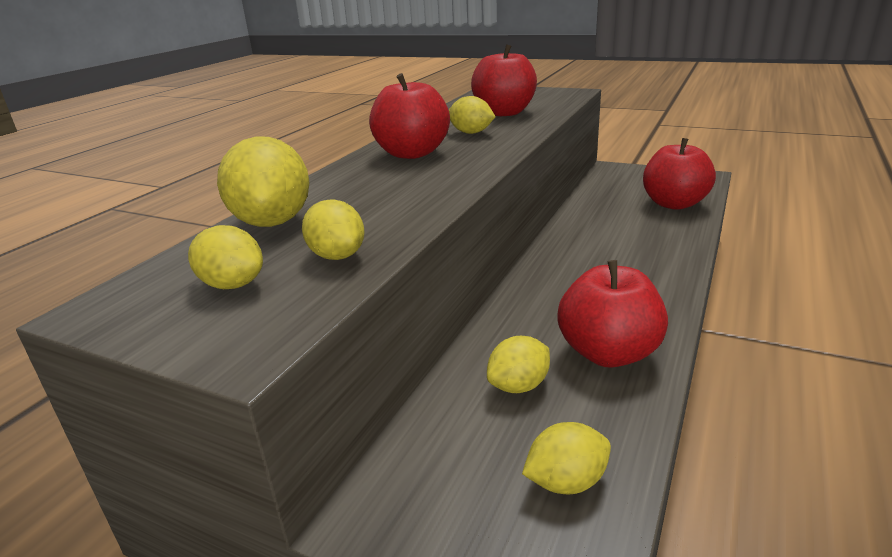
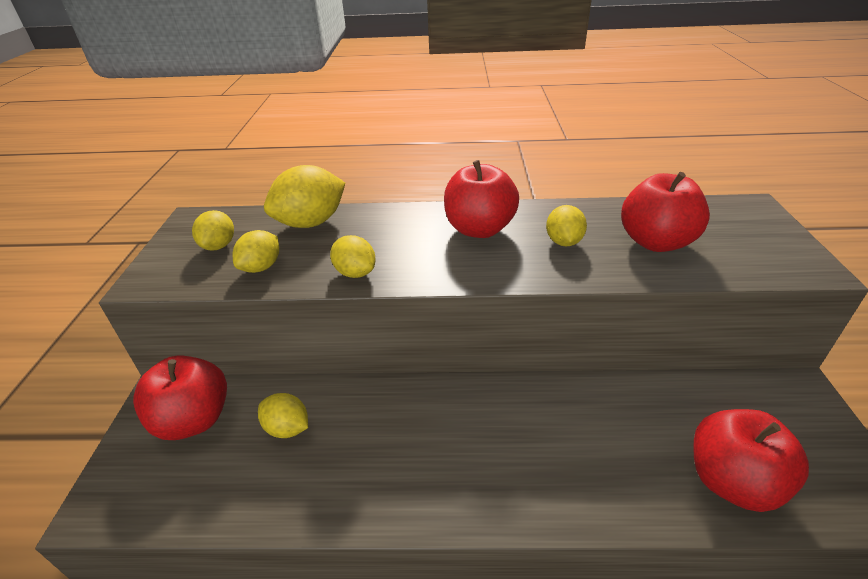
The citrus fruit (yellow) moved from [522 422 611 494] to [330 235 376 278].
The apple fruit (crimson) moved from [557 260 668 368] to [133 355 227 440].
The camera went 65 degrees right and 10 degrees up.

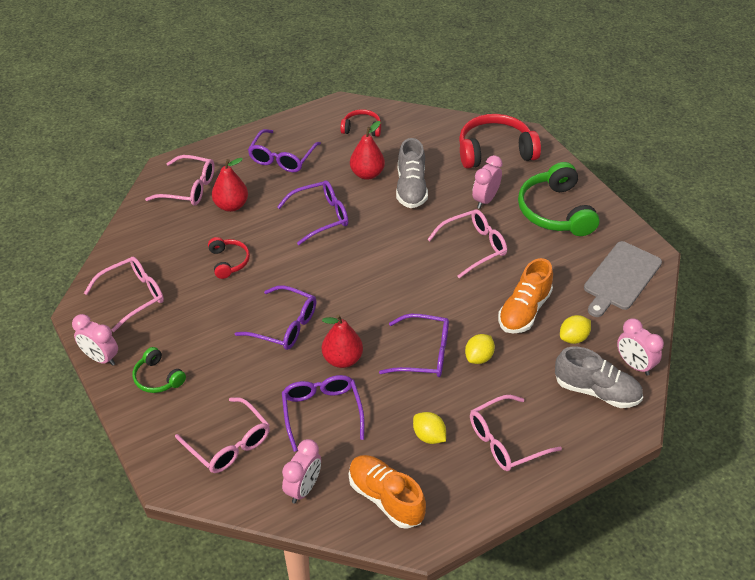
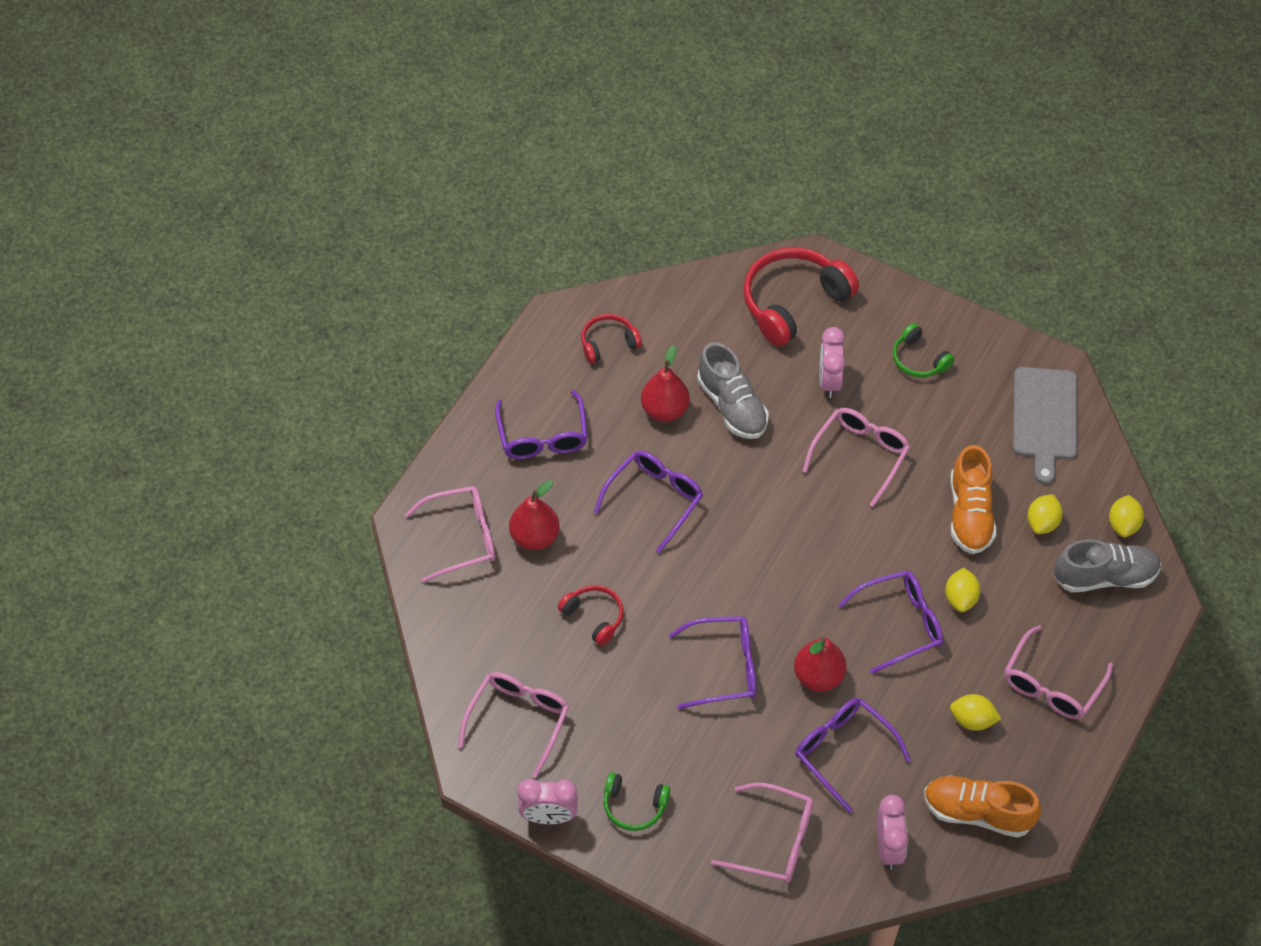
The alarm clock (rosy) at [617 318 664 376] was replaced by the citrus fruit (yellow) at [1109 495 1144 537].
The headset (leaf-green) at [518 162 599 236] changed to 0.53 times the size.
The camera went 30 degrees left and 10 degrees up.

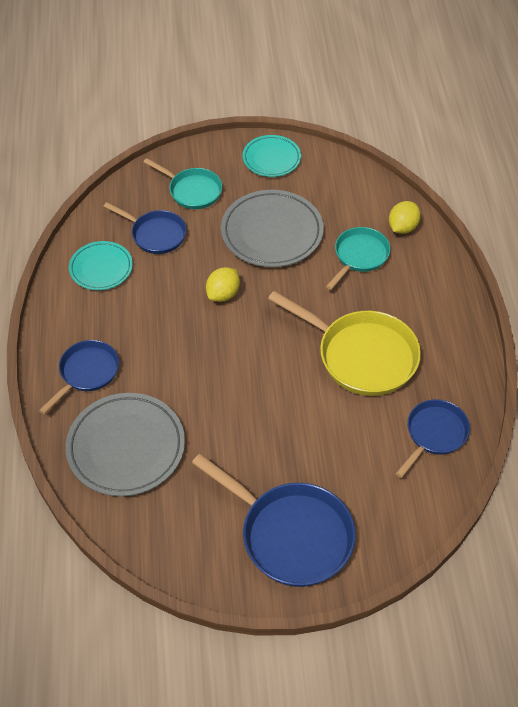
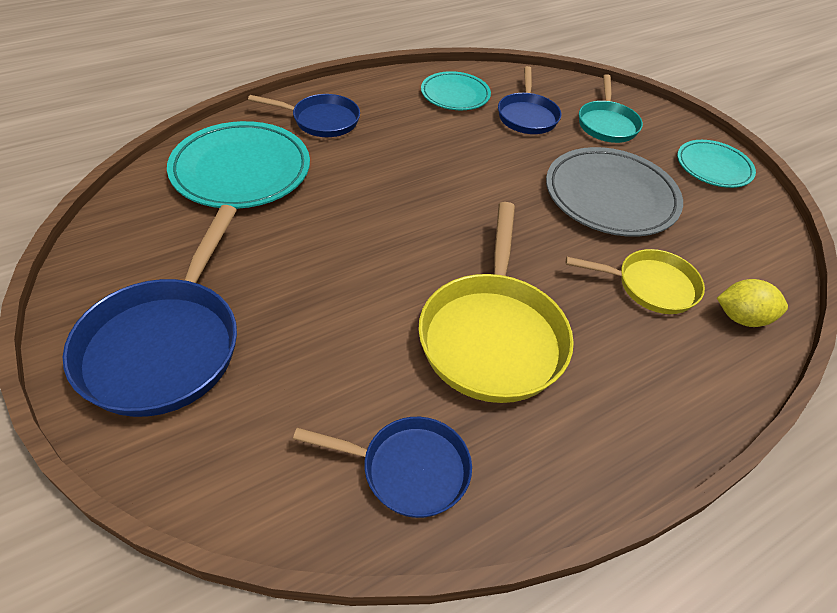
The citrus fruit (yellow) at [206 267 240 302] disappeared.
The plate (ash-grey) at [66 393 185 496] became the plate (turquoise) at [167 121 310 209].
The skillet (turquoise) at [326 227 391 290] became the skillet (yellow) at [566 249 705 314].
The camera went 60 degrees right and 5 degrees down.

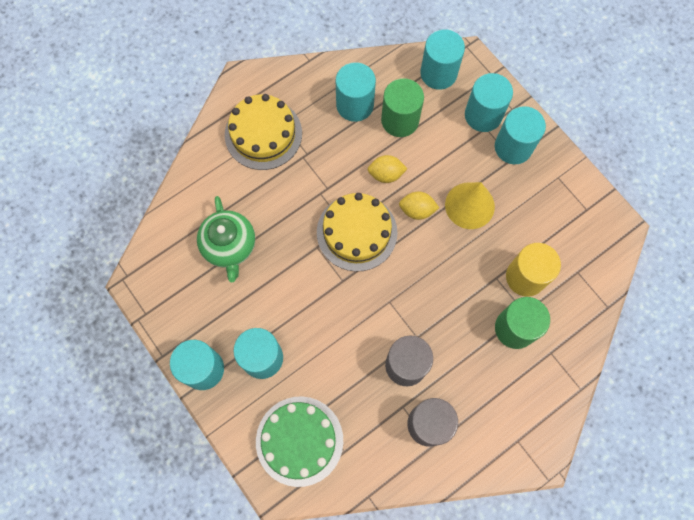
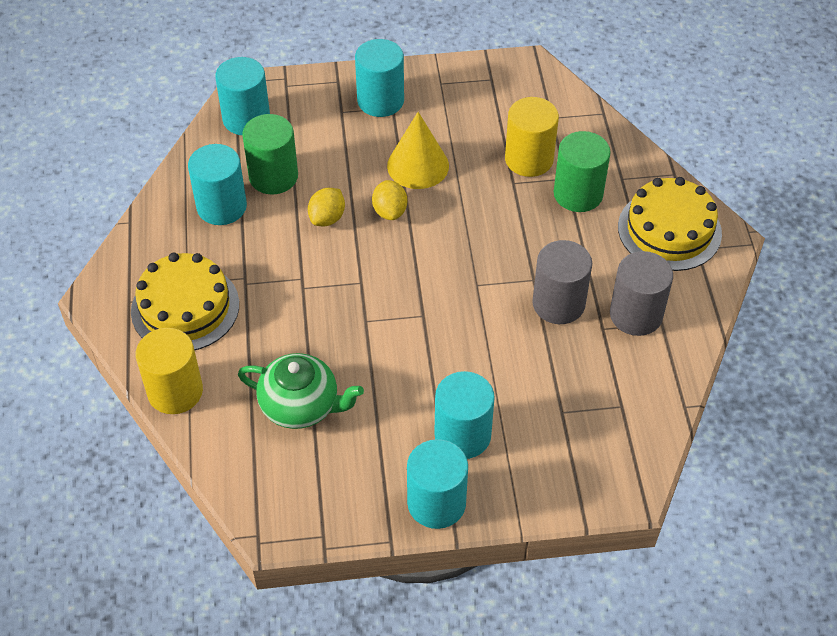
The gateau (leaf-green) at [256 396 343 487] disappeared.
The cylinder shape (turquoise) at [465 73 513 132] disappeared.
The cylinder shape (yellow) at [136 328 203 414] appeared.
The gateau (yellow) moved from [317 193 397 272] to [618 177 722 271].
The citrus fruit (yellow) at [399 192 439 220] turned 45 degrees counterclockwise.
The camera went 60 degrees left and 20 degrees down.

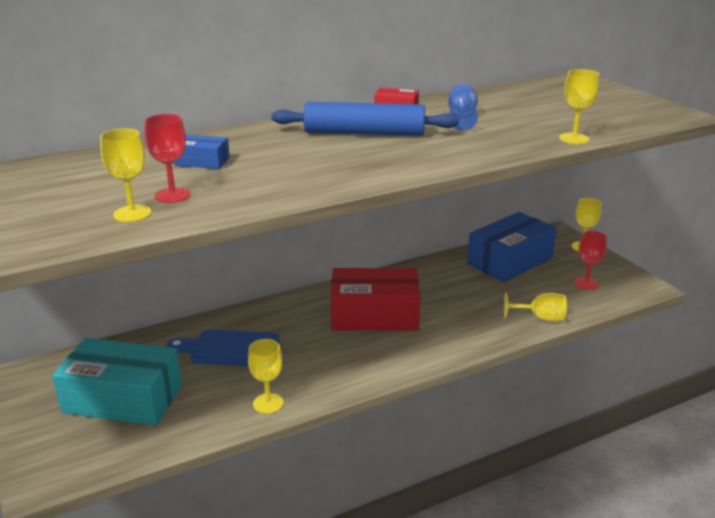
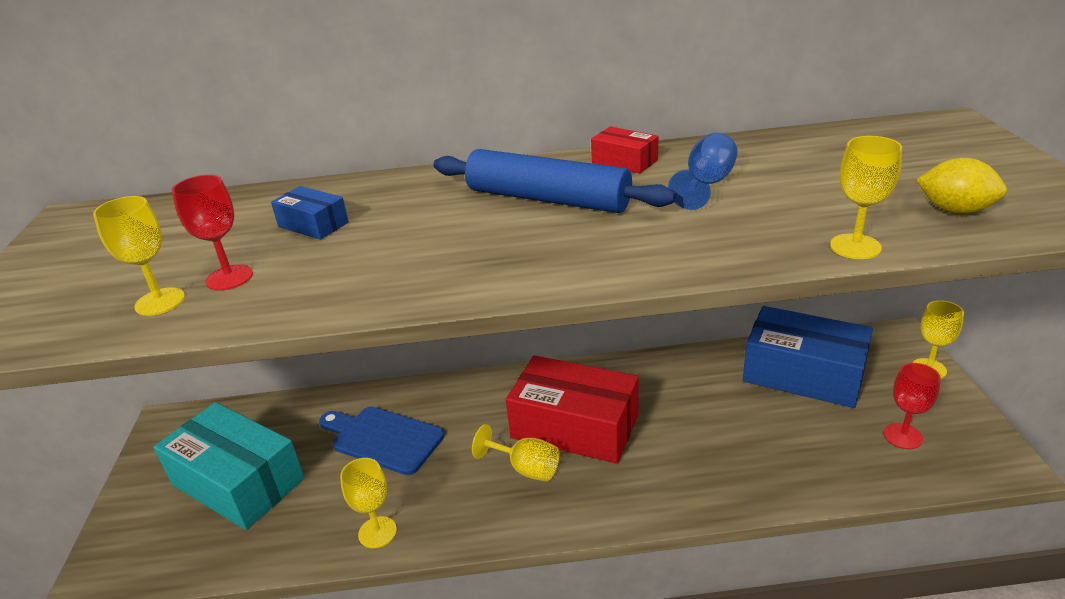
The citrus fruit (yellow) at [916 158 1007 214] appeared.
The wine glass (yellow) moved from [504 293 567 322] to [472 424 559 482].
The box (blue) at [467 212 557 282] turned 45 degrees clockwise.
The camera went 25 degrees right and 5 degrees up.

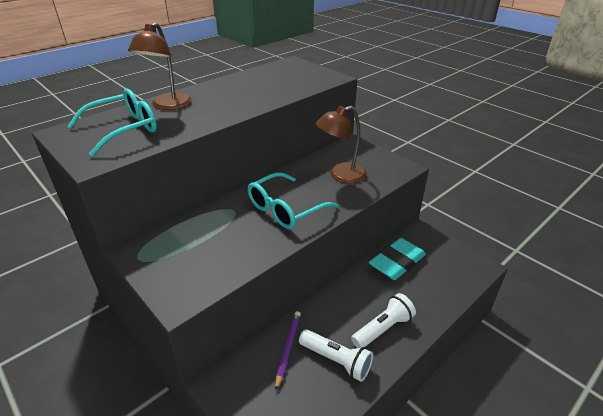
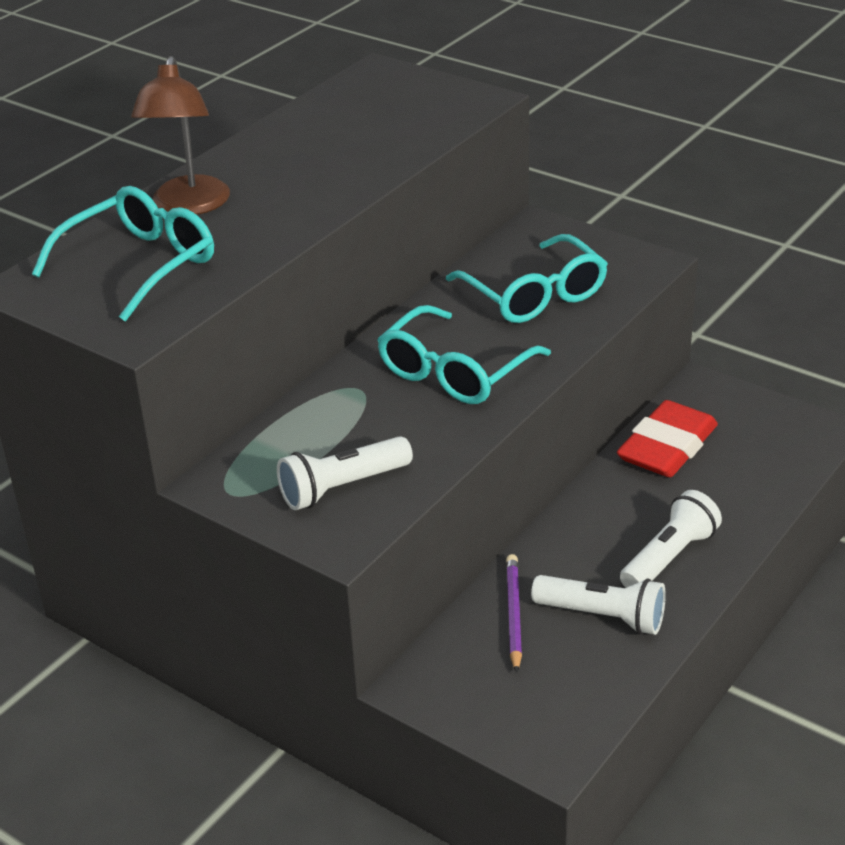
The pocket torch (pure white) at [277 436 413 510] appeared.
The desk lamp (dark brown) at [316 106 367 184] was replaced by the eyeglasses (turquoise) at [446 234 608 323].
The pencil eraser (turquoise) at [369 238 426 280] became the pencil eraser (crimson) at [617 400 718 477].
The camera went 10 degrees left and 0 degrees up.

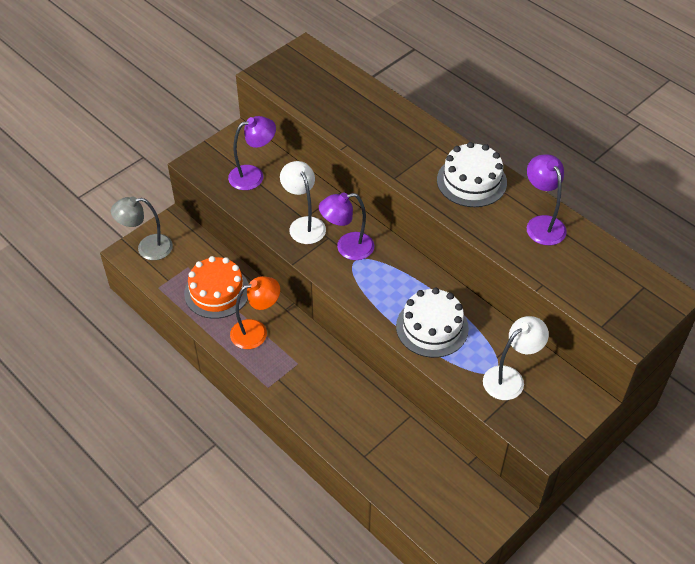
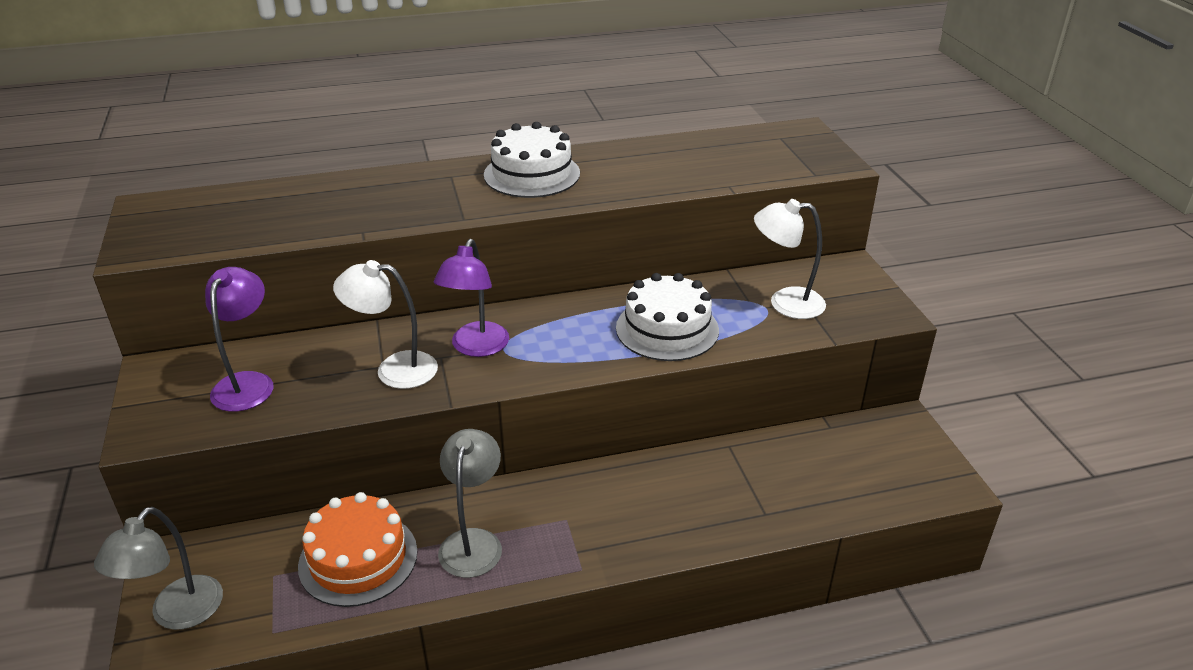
The desk lamp (purple) at [527 154 567 245] disappeared.
The desk lamp (orange) at [230 276 280 349] became the desk lamp (ash-grey) at [438 429 502 578].
The desk lamp (pure white) at [483 316 549 400] turned 75 degrees counterclockwise.
The camera went 60 degrees left and 15 degrees down.

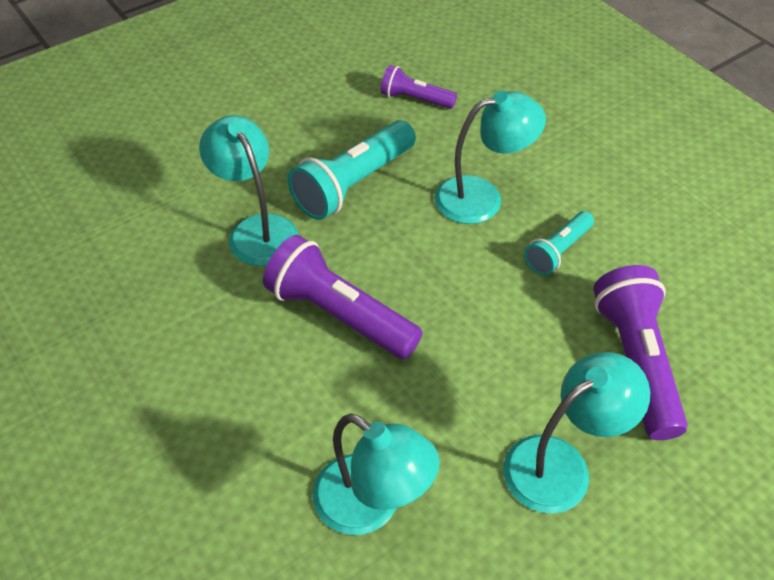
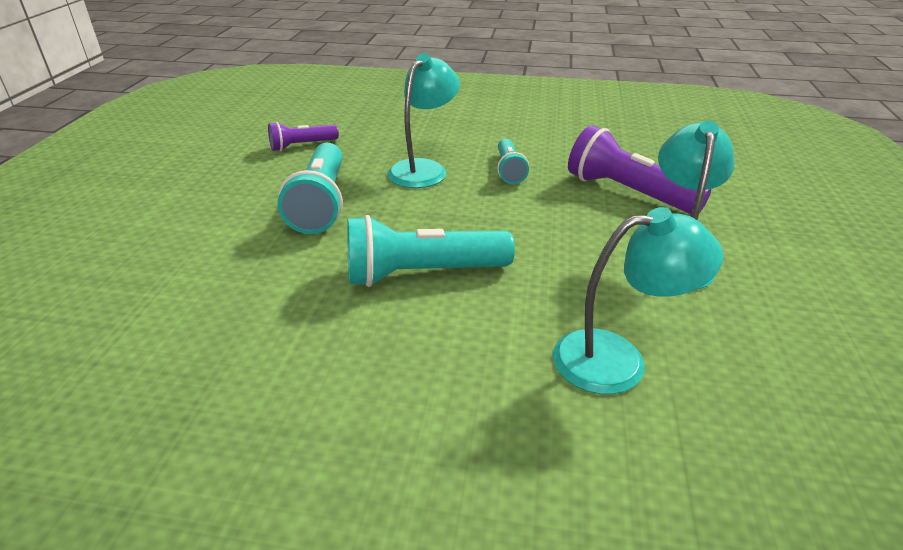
The desk lamp (turquoise) at [199 115 298 266] disappeared.
The pocket torch (purple) at [263 235 423 359] became the pocket torch (turquoise) at [347 215 515 287].
The camera went 45 degrees left and 15 degrees down.

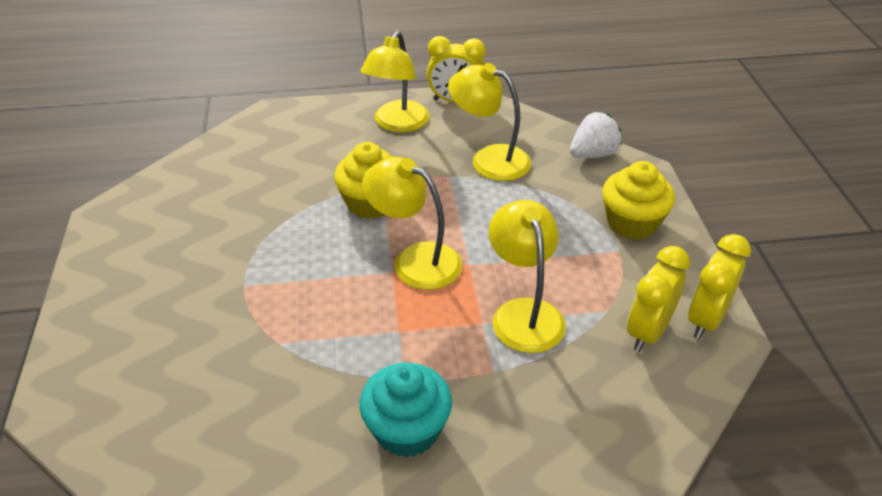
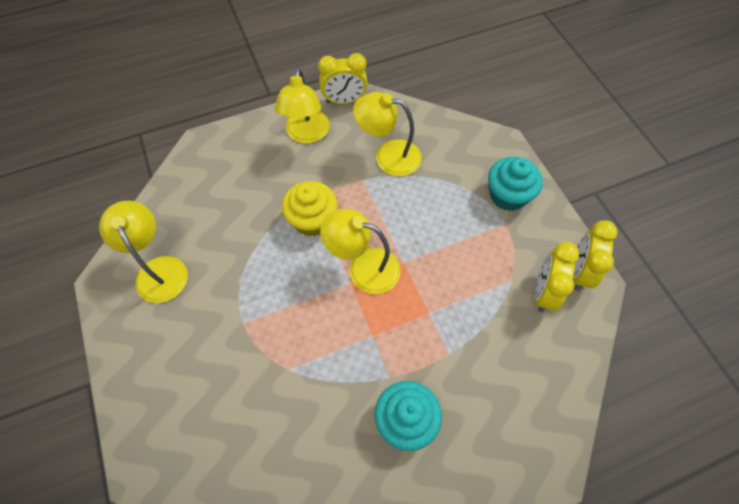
The berry (pure white) at [570 112 622 158] disappeared.
The desk lamp (yellow) moved from [489 200 566 353] to [99 201 188 303].
The fairy cake (yellow) at [602 161 675 240] became the fairy cake (turquoise) at [488 157 543 211].
The camera went 15 degrees left and 20 degrees up.

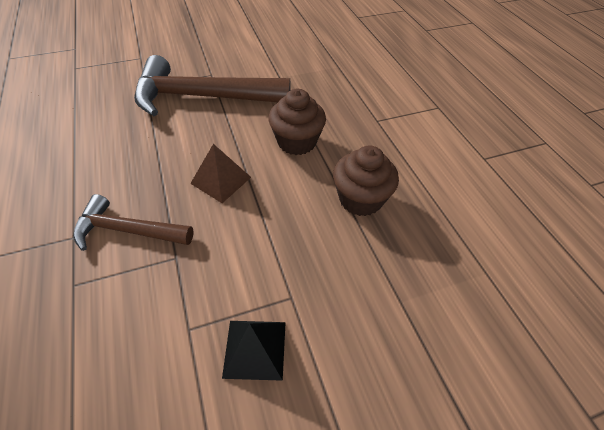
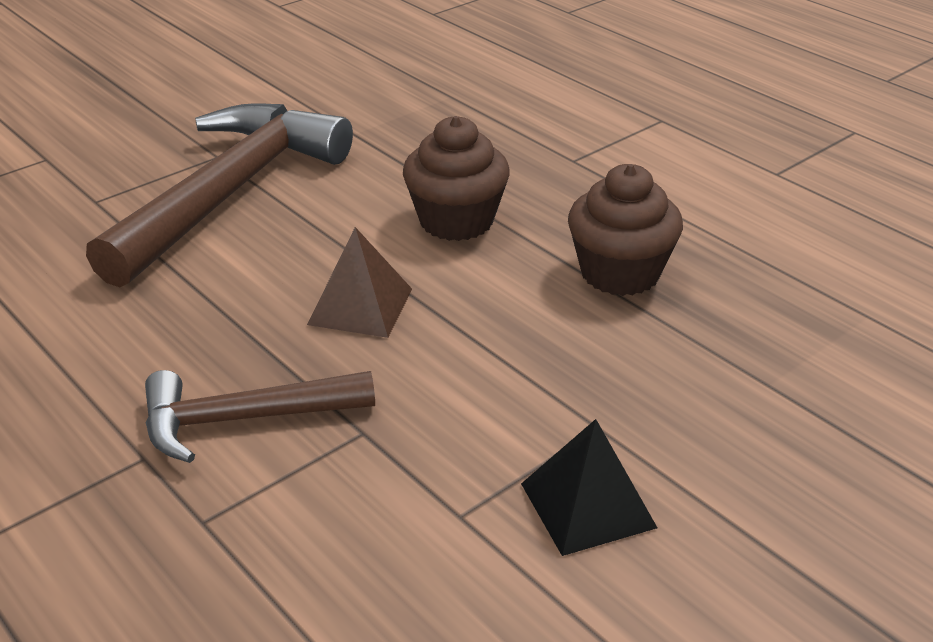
The carpenter's hammer (dark brown) at [134 55 290 116] turned 135 degrees clockwise.
The camera went 20 degrees left and 15 degrees down.

